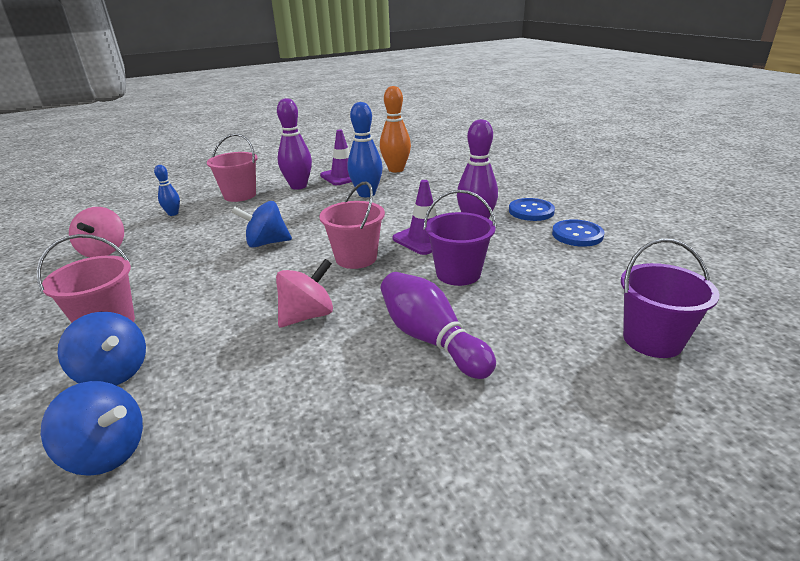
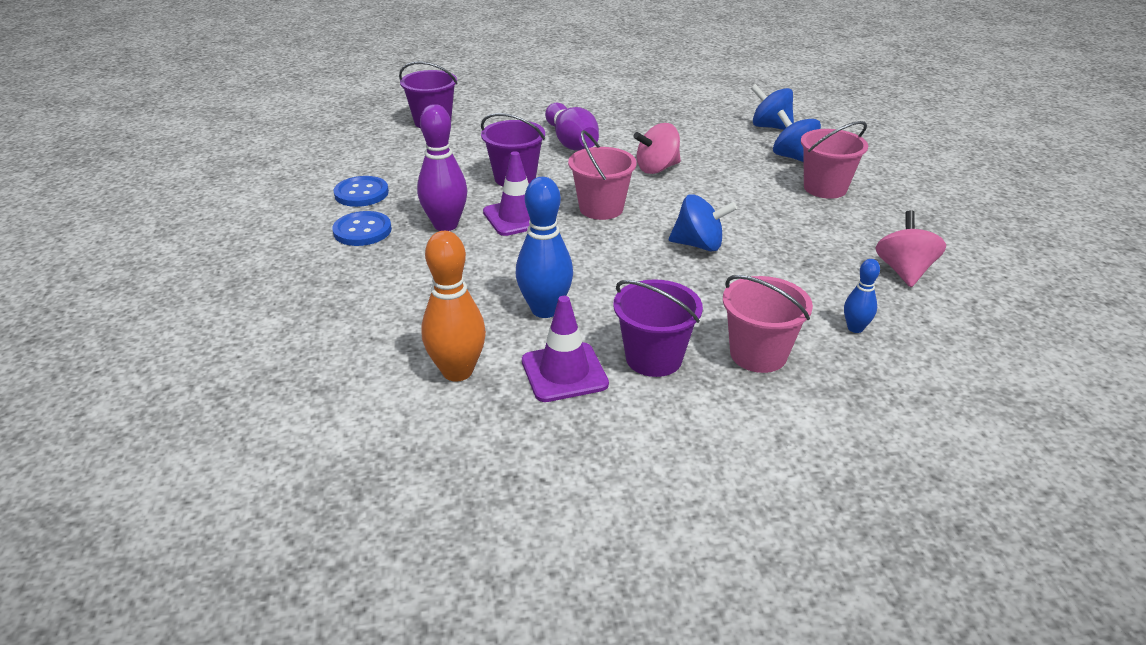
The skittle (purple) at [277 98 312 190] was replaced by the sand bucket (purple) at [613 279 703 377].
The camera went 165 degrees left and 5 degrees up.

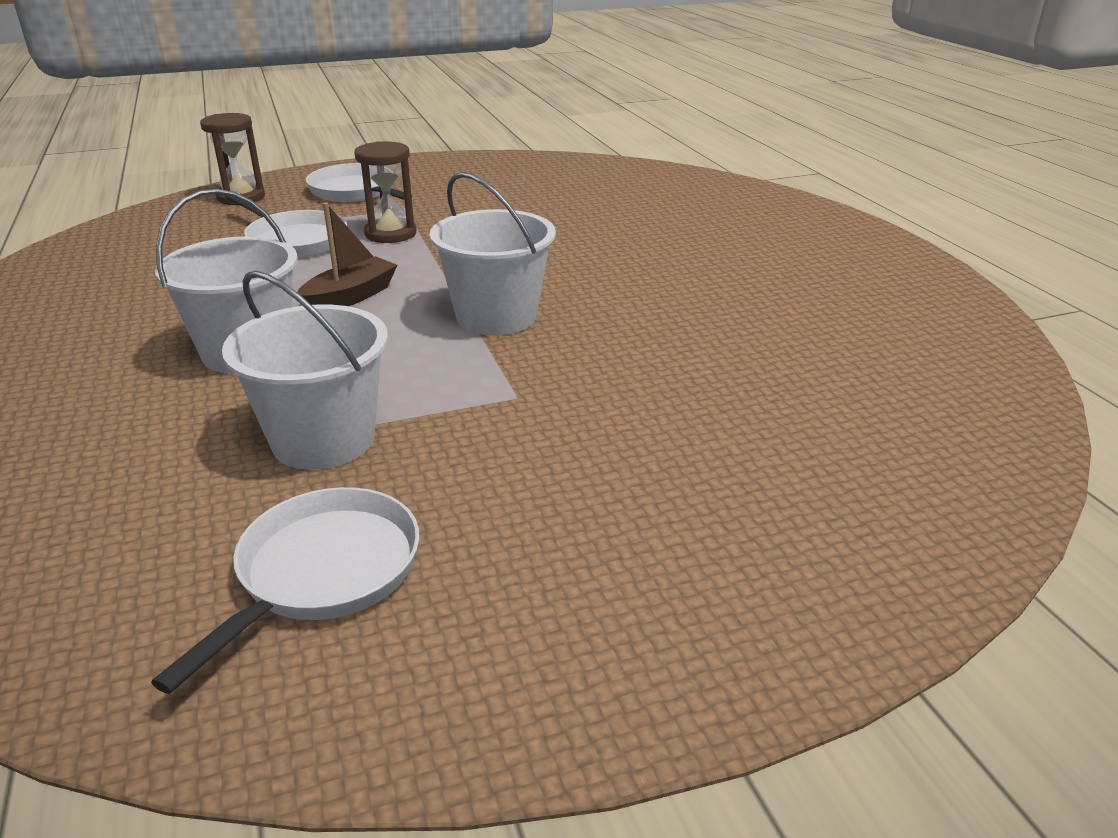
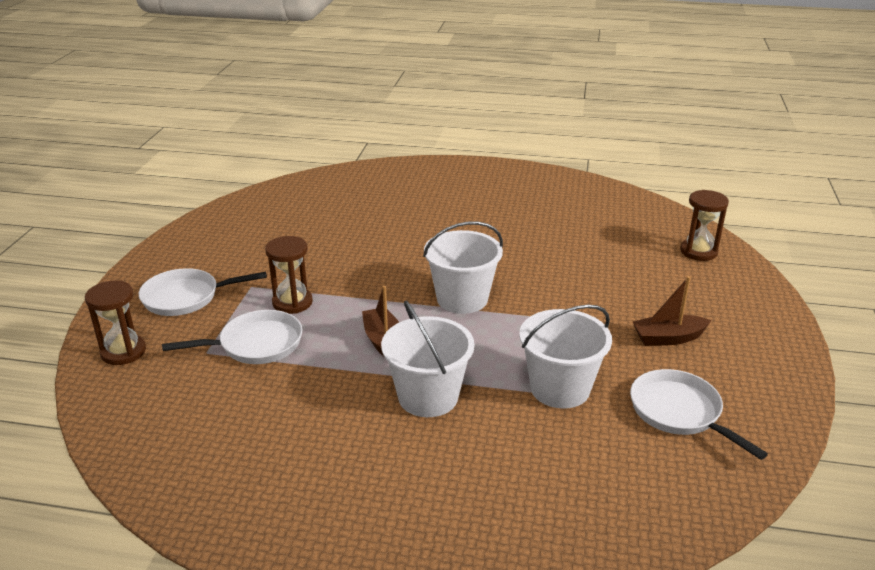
The toy boat (dark brown) at [633 276 712 346] appeared.
The hourglass (dark brown) at [680 190 729 261] appeared.
The camera went 60 degrees left and 0 degrees up.

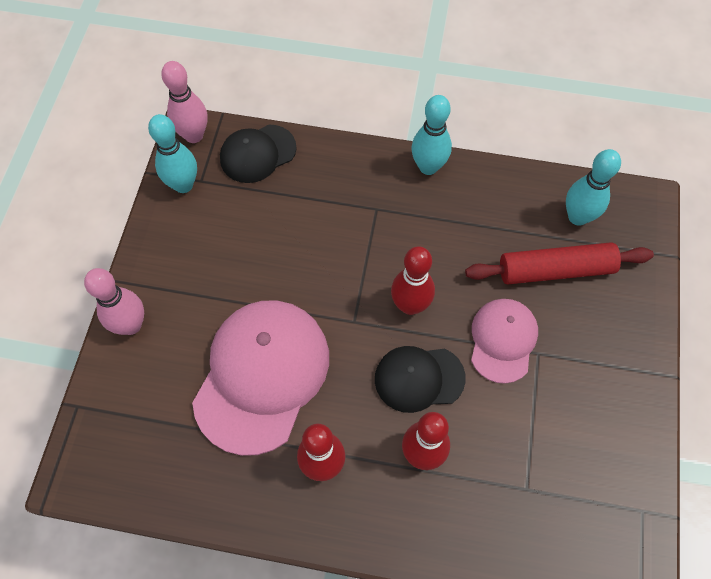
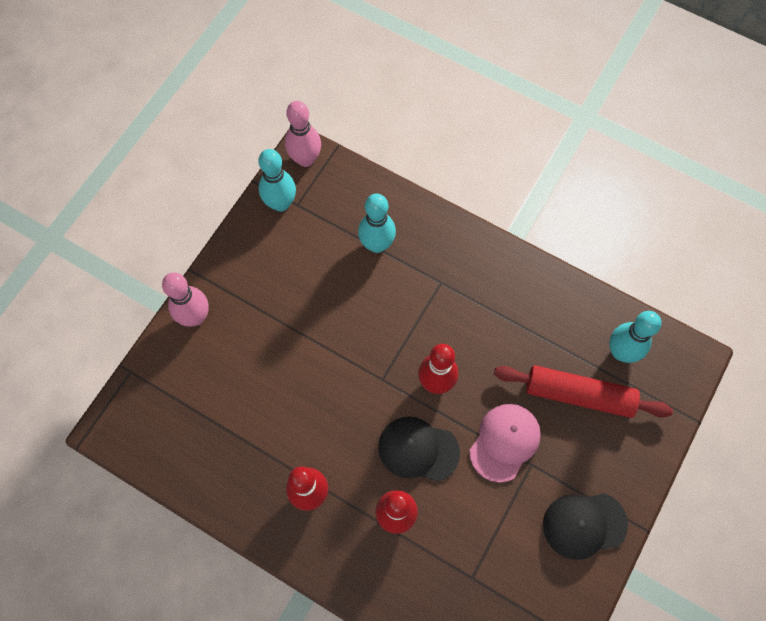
The cap (rosy) at [192 301 329 456] disappeared.
The cap (black) moved from [220 125 297 183] to [543 493 628 560].
The skittle (turquoise) moved from [412 95 452 175] to [358 194 396 253].
The camera went 20 degrees right and 5 degrees up.

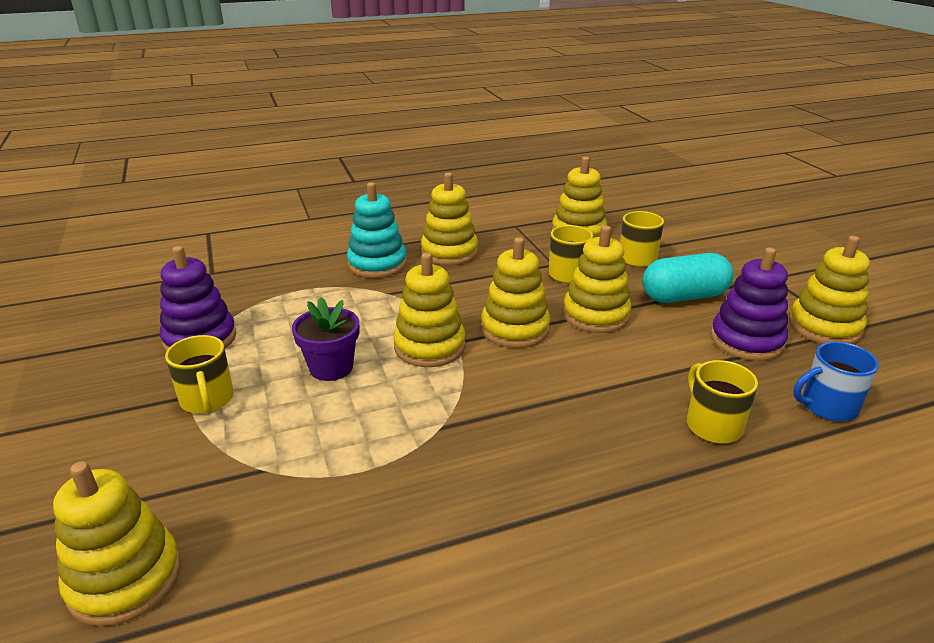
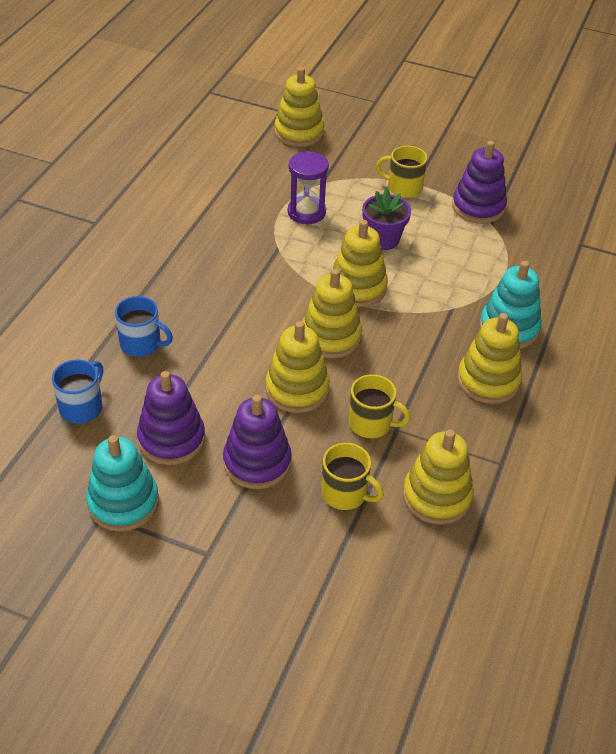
The hourglass (purple) at [288 151 329 224] appeared.
The pill (turquoise) at [643 253 734 303] was replaced by the ring stacker (purple) at [223 395 292 489].
The tea mug (yellow) at [687 360 758 443] became the tea mug (blue) at [115 296 173 357].
The ring stacker (yellow) at [788 236 870 344] became the ring stacker (turquoise) at [86 435 159 532].
The camera went 130 degrees right and 15 degrees up.

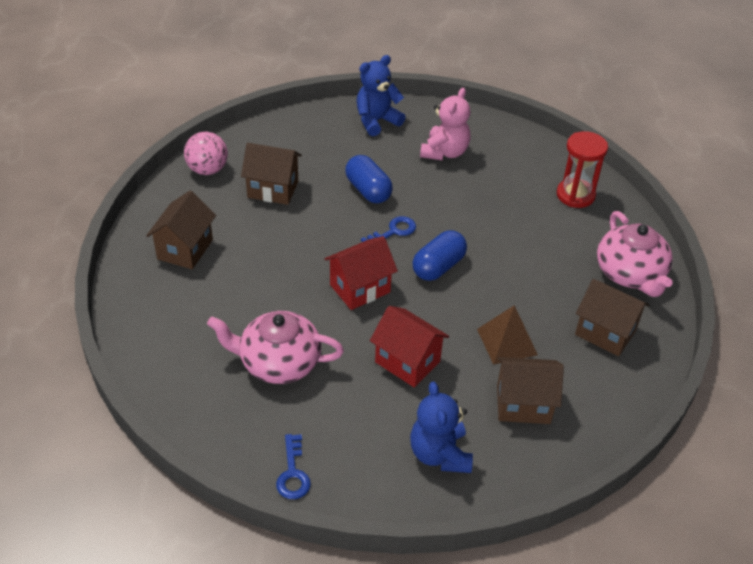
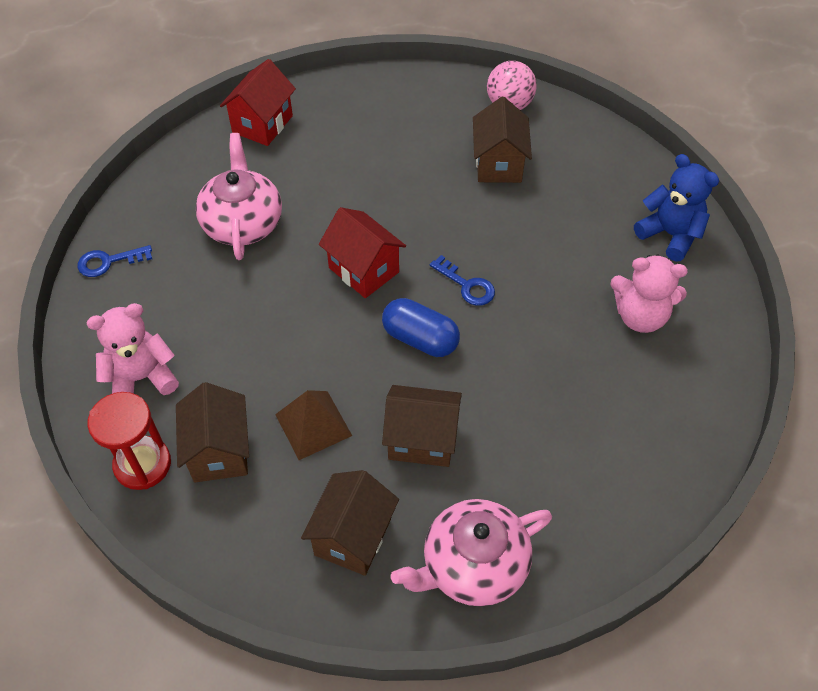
The pill (blue) at [345 155 393 203] disappeared.
The toy house (dark brown) moved from [146 191 216 269] to [382 385 462 467].
The toy house (crimson) moved from [370 306 449 388] to [220 59 296 146].
The hourglass (crimson) moved from [557 131 608 208] to [87 392 171 490].
The stuffed bear (blue) at [410 382 473 473] became the stuffed bear (rosy) at [86 303 179 395].
The camera went 80 degrees right and 10 degrees up.

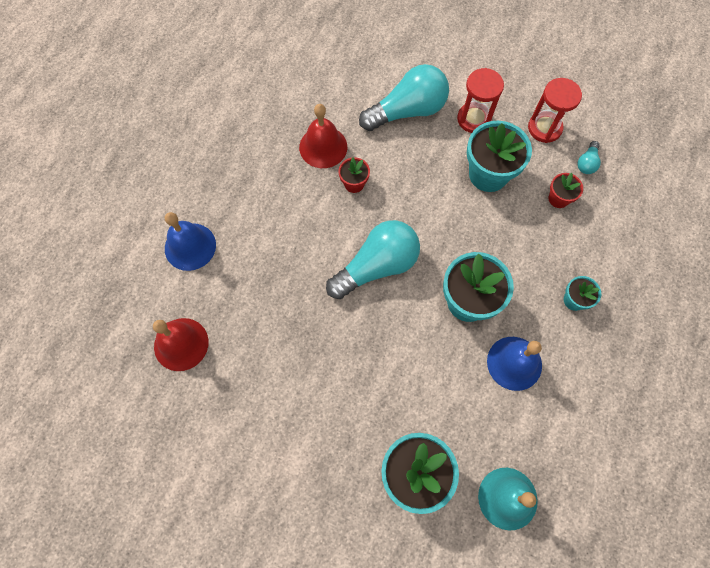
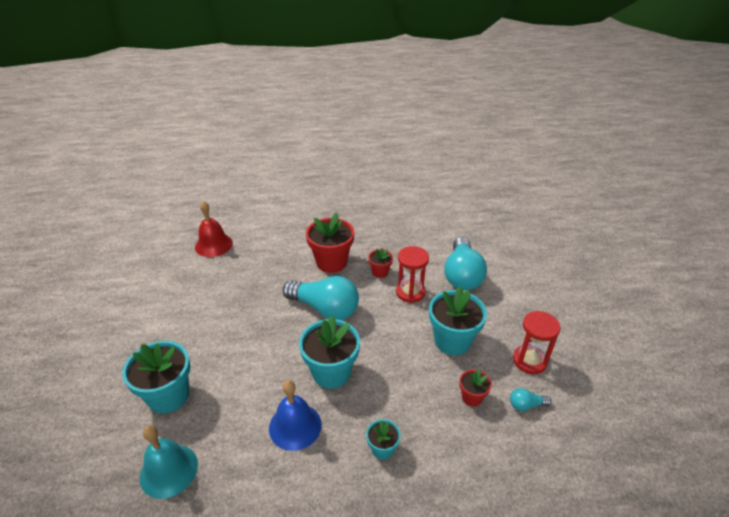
The bell (blue) at [165 212 216 271] disappeared.
The bell (crimson) at [299 104 347 168] disappeared.
The flower pot (crimson) at [306 213 354 273] appeared.
The hourglass (crimson) moved from [457 68 504 133] to [396 246 429 303].
The lightbulb (turquoise) at [359 64 449 131] turned 60 degrees clockwise.
The camera went 60 degrees right and 30 degrees down.

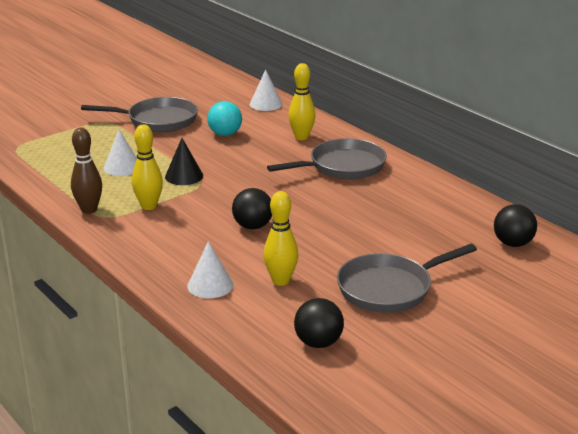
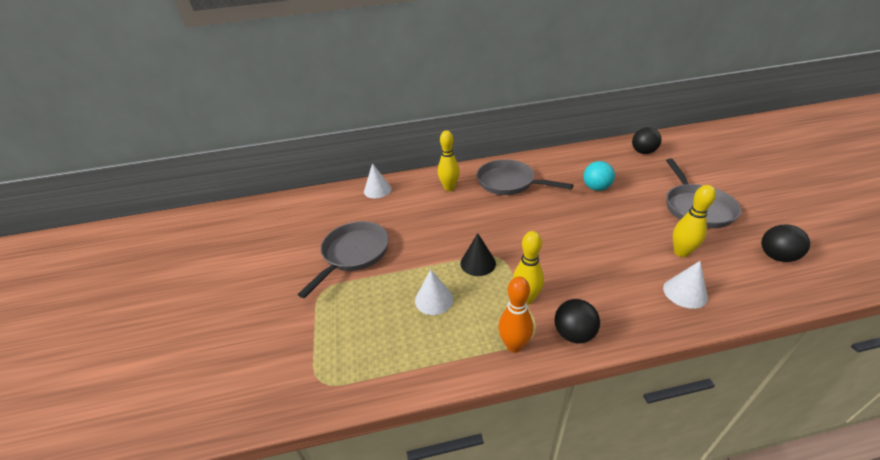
The sphere (turquoise) moved from [207 101 242 136] to [583 161 615 191].
The sphere (black) moved from [232 188 272 229] to [555 299 600 343].
The skittle (dark brown) at [71 128 102 214] became the skittle (orange) at [498 277 533 353].
The skillet (ash-grey) at [267 138 387 179] turned 60 degrees counterclockwise.
The camera went 60 degrees left and 10 degrees up.

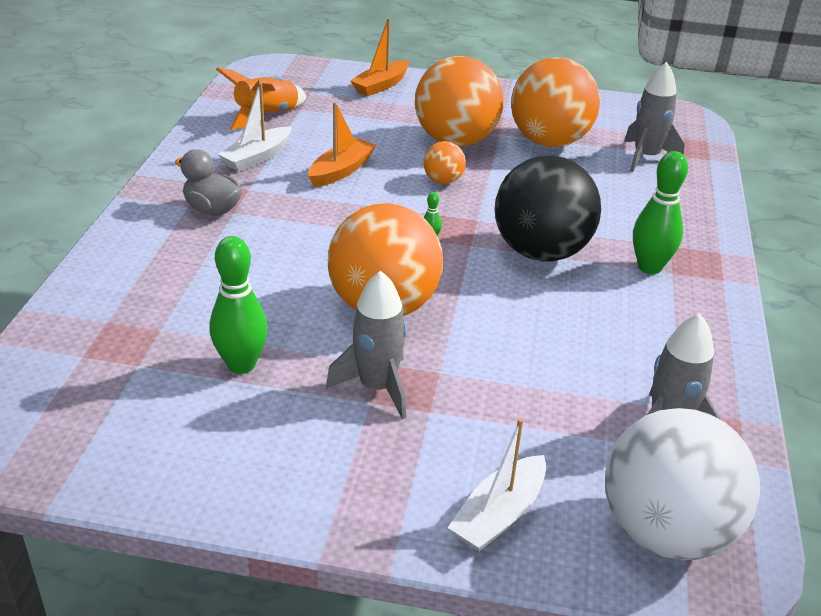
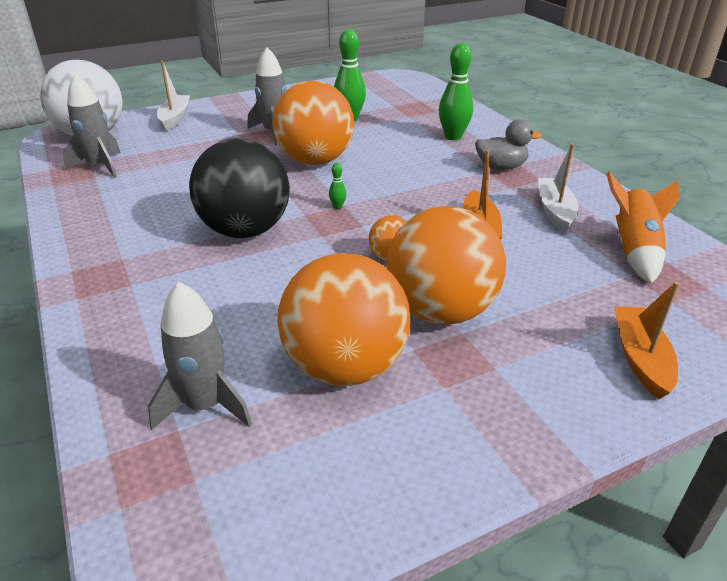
The skittle (leaf-green) moved from [633 151 688 274] to [439 43 473 140].
The camera went 145 degrees right and 0 degrees up.

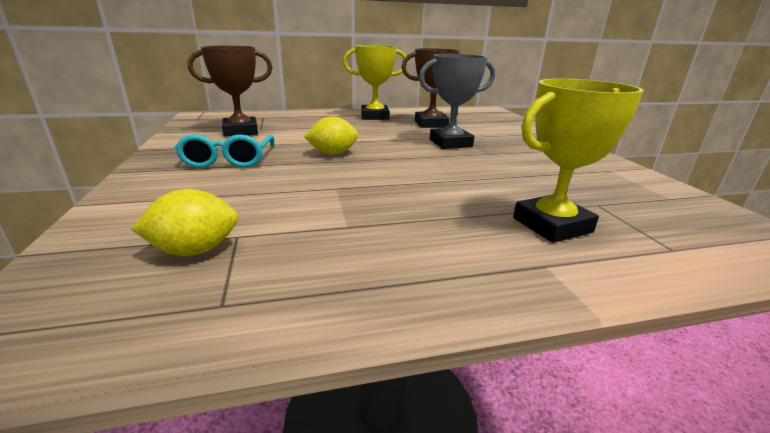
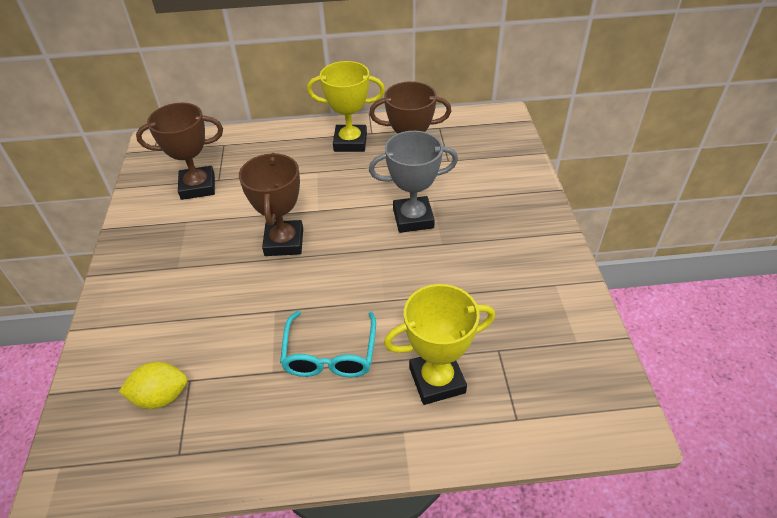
The eyeglasses (turquoise) moved from [175 134 274 168] to [280 311 376 377].
The citrus fruit (yellow) at [304 117 359 155] was replaced by the prize cup (dark brown) at [239 153 303 256].
The camera went 10 degrees right and 20 degrees up.

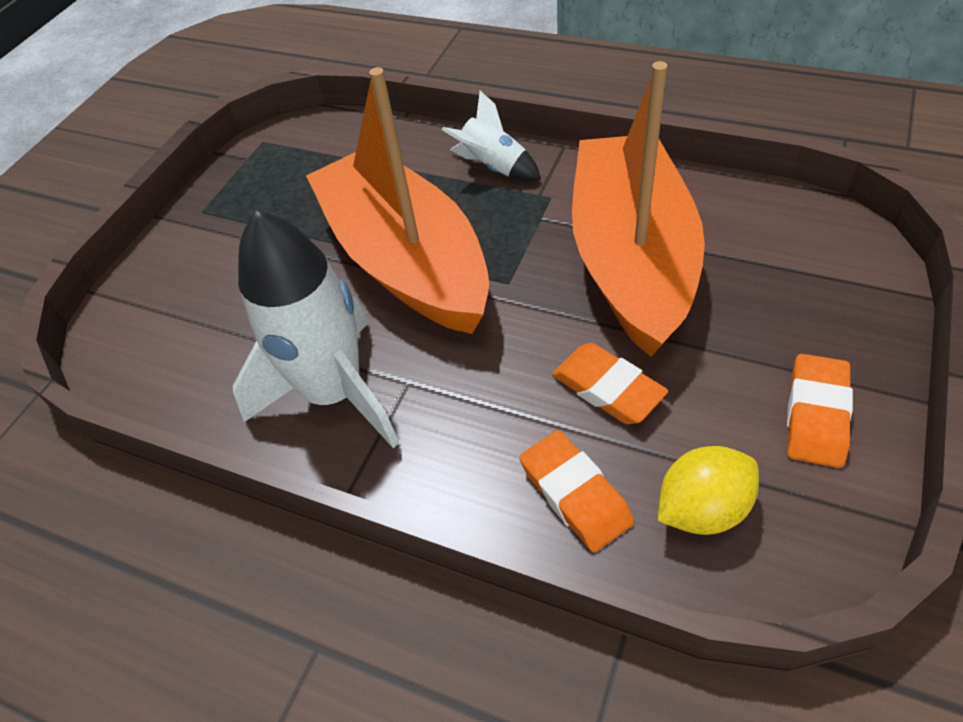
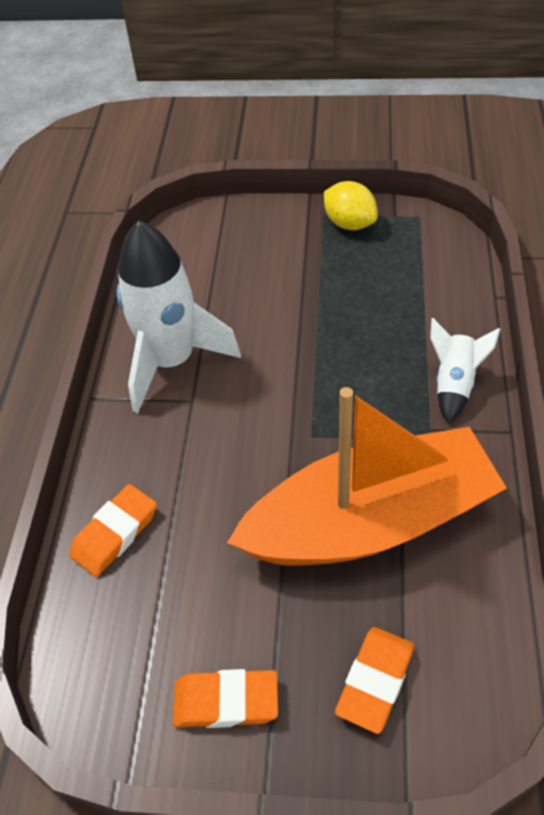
The toy boat (orange) at [306 67 489 334] disappeared.
The pencil eraser (orange) moved from [552 343 668 424] to [335 627 415 734].
The citrus fruit (yellow) moved from [658 446 759 535] to [324 181 378 230].
The camera went 70 degrees right and 0 degrees up.

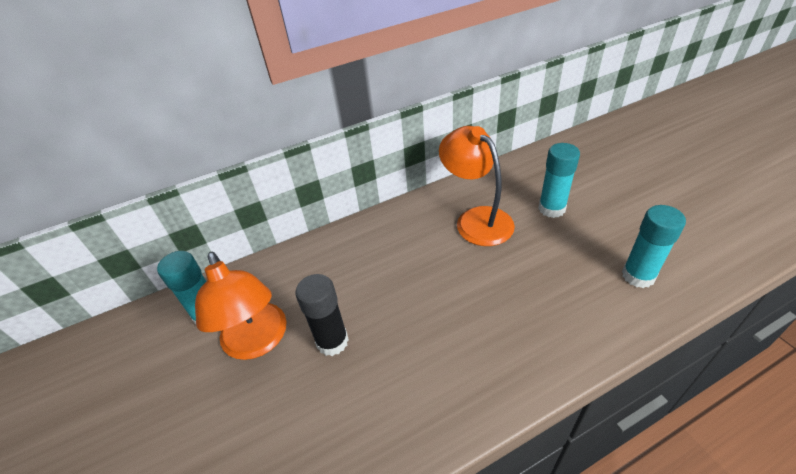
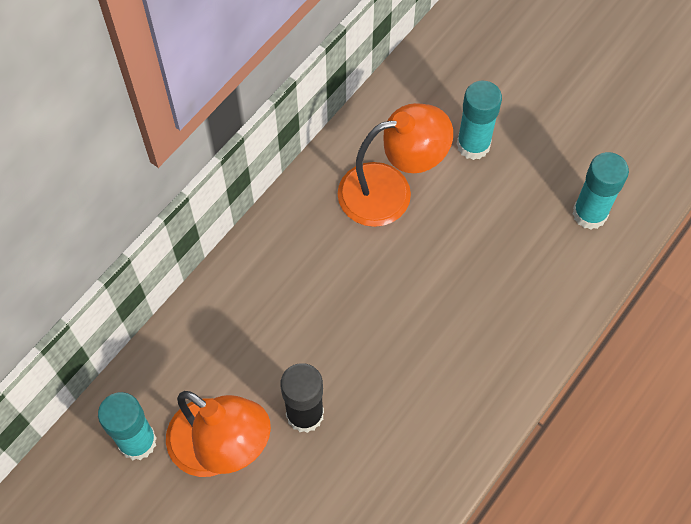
The desk lamp (orange) at [439 126 515 246] turned 135 degrees clockwise.
The camera went 30 degrees left and 20 degrees up.

